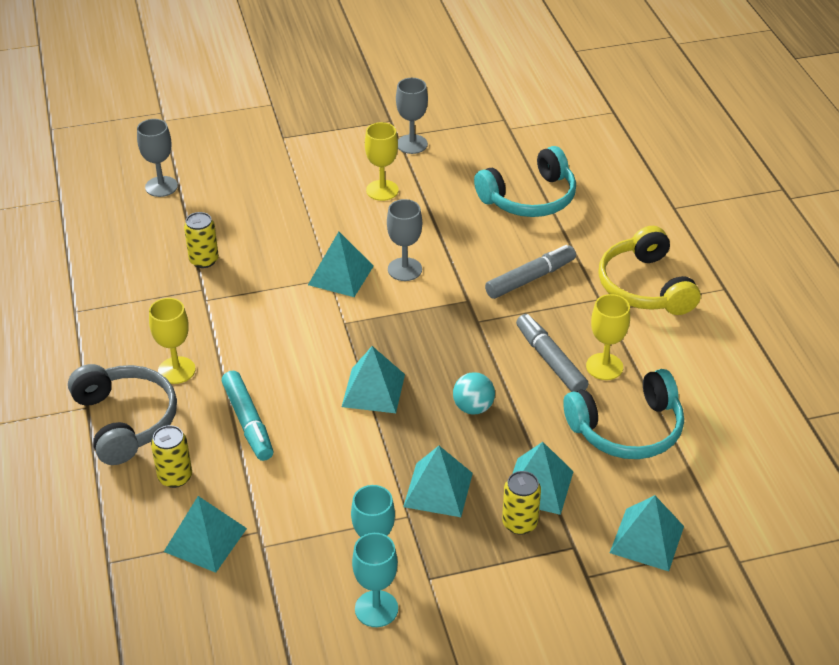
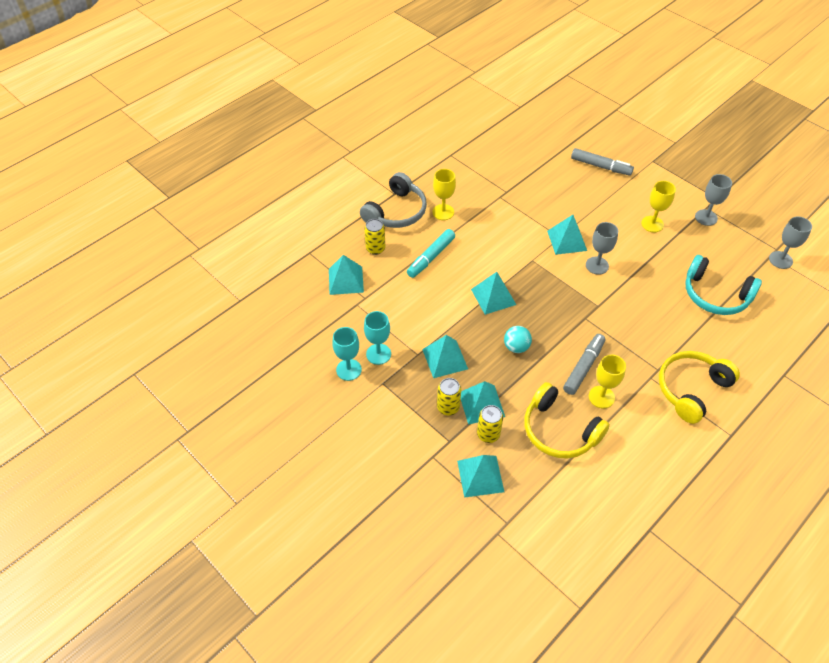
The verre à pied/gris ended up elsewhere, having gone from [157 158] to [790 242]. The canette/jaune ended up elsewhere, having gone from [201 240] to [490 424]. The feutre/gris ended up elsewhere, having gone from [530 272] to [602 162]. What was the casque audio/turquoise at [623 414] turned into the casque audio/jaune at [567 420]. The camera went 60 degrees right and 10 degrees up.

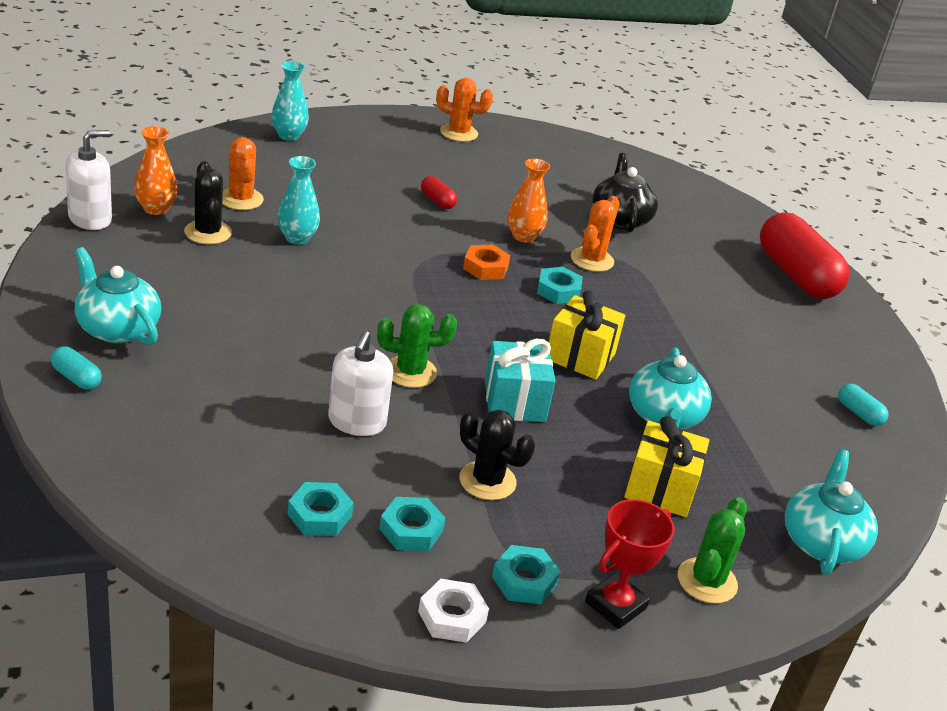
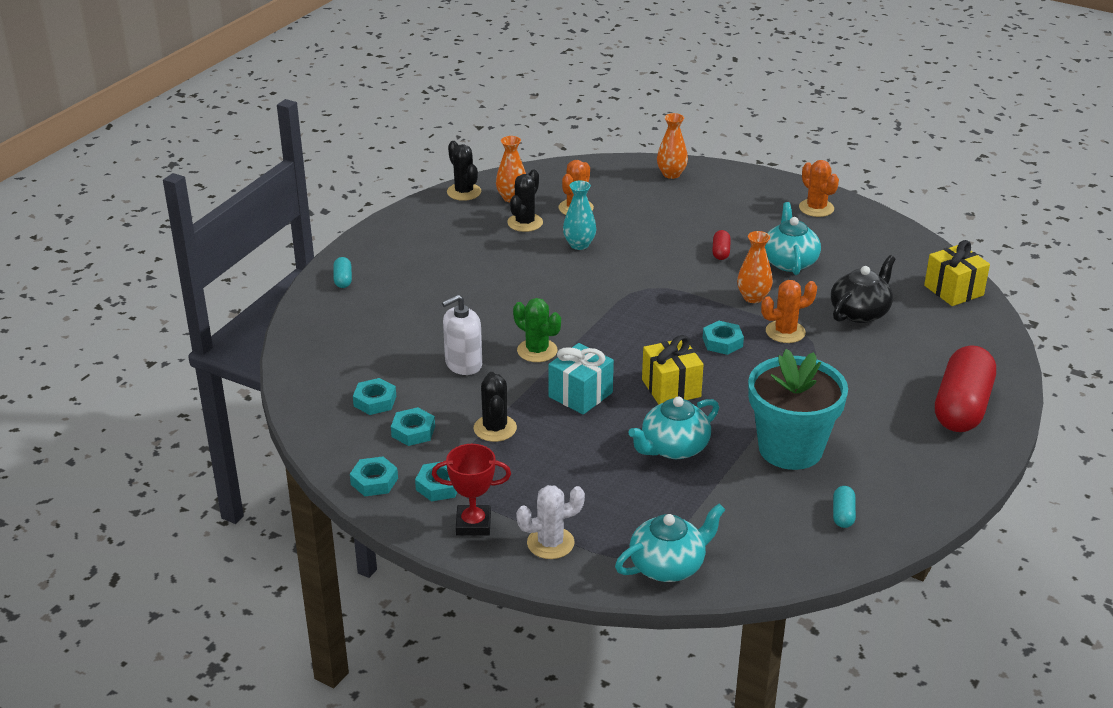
What was the vase/turquoise at [290 101] turned into the vase/orange at [672 146]. Where the distributeur de savon/blanc stood at [88 180], the cactus/noir came to stand at [464 171]. The second view lost the écrou/orange at [486 262]. The théière/turquoise ended up elsewhere, having gone from [118 296] to [793 238]. The cadeau/jaune ended up elsewhere, having gone from [666 466] to [957 273]. What was the cactus/vert at [712 550] turned into the cactus/blanc at [550 522]. What was the écrou/blanc at [453 611] turned into the écrou/turquoise at [374 476]. The second view gained the pot de fleurs/turquoise at [798 409]. The camera went 50 degrees right and 0 degrees up.

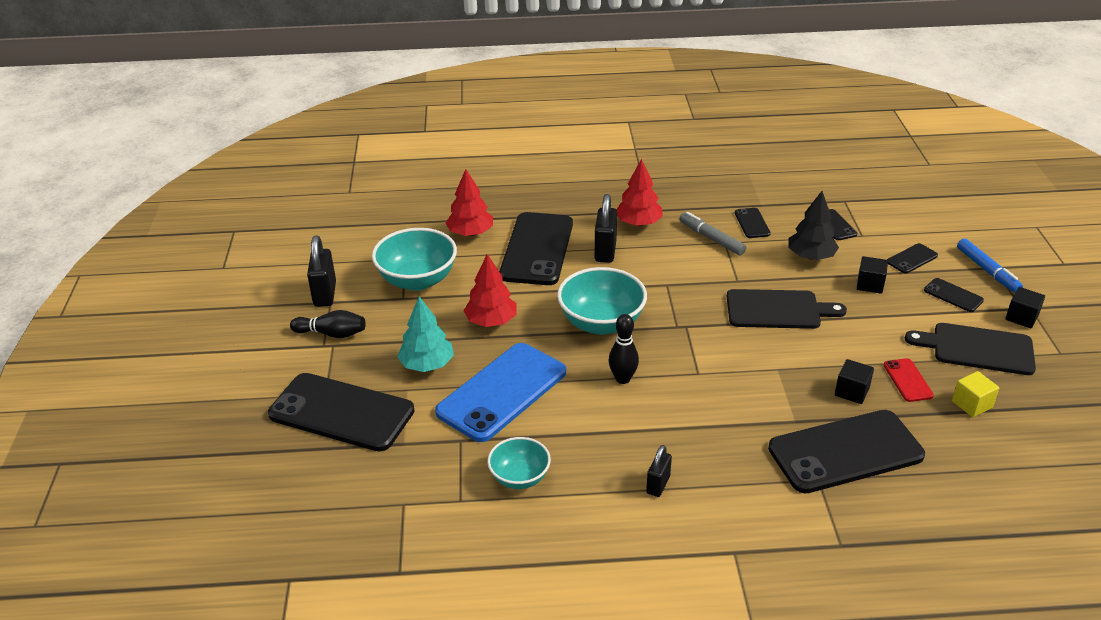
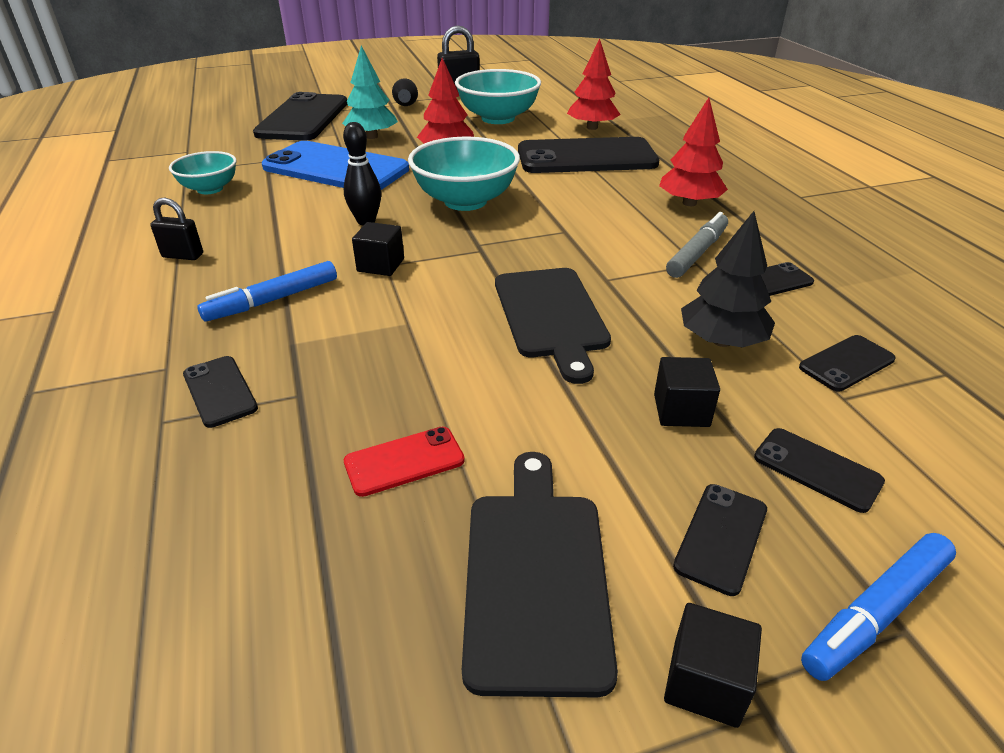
The second view lost the cadenas/noir at [606 228]. The cube/noir ended up elsewhere, having gone from [854 381] to [378 249]. The second view lost the cube/jaune at [975 394]. The size of the téléphone/noir at [846 451] changed by a factor of 0.44. The second view gained the feutre/bleu at [267 291]. The camera went 75 degrees right and 0 degrees up.

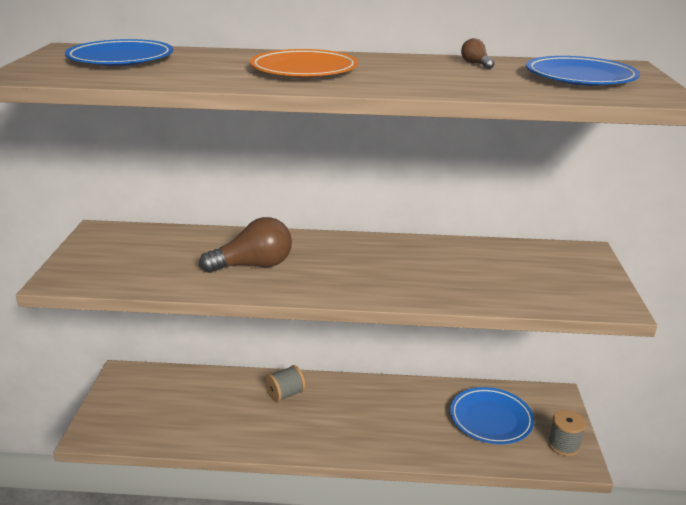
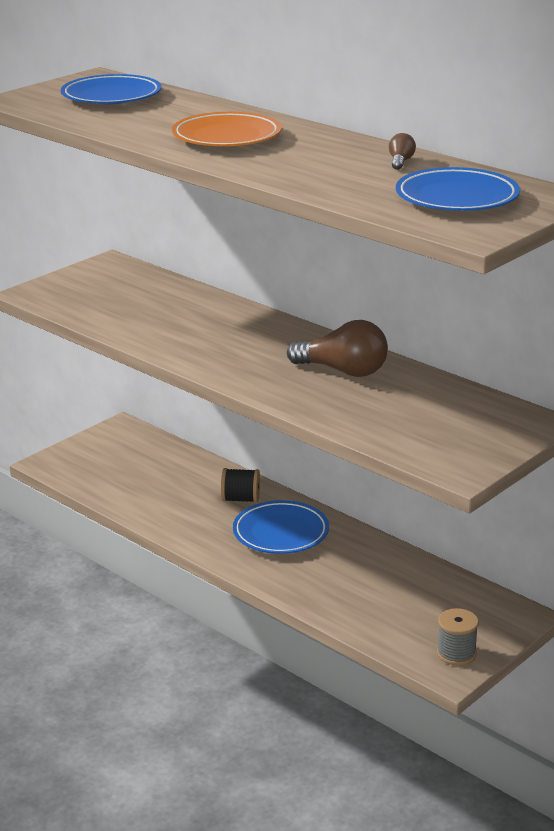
The ampoule/marron ended up elsewhere, having gone from [245 245] to [337 348]. What was the bobine/gris at [285 383] turned into the bobine/noir at [240 485]. The assiette/bleu ended up elsewhere, having gone from [492 415] to [281 527]. The camera went 40 degrees right and 0 degrees up.

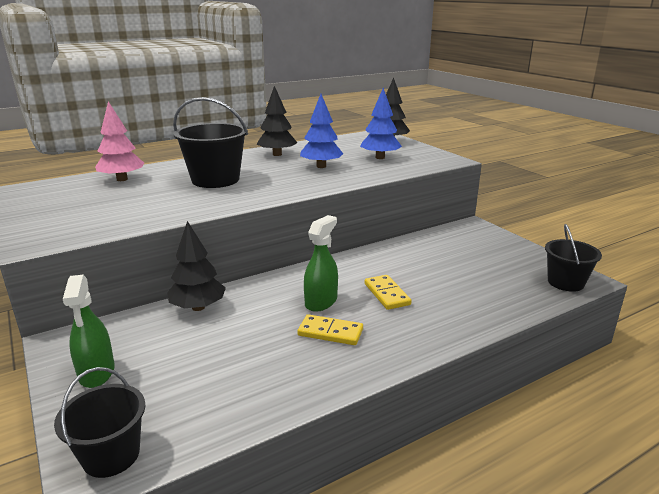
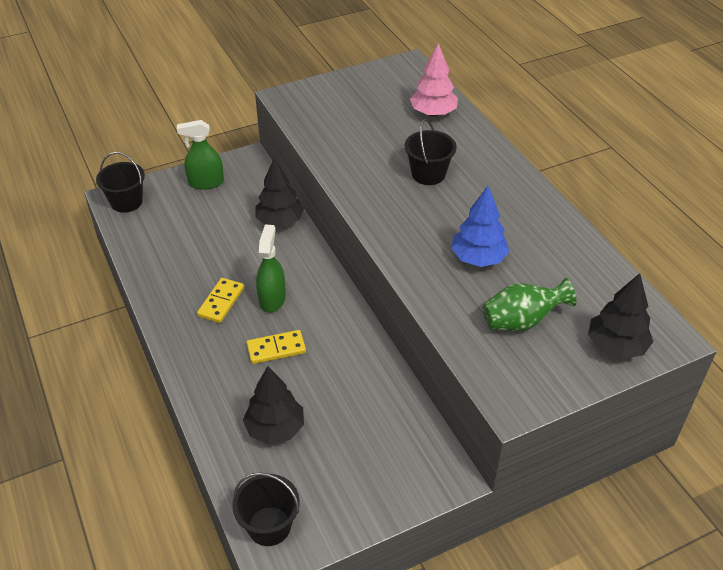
The arbre/noir ended up elsewhere, having gone from [276 121] to [273 405]. Where the arbre/bleu stood at [381 123], the vase/vert came to stand at [529 304]. The size of the seau/noir at [210 142] changed by a factor of 0.65. The vaporisateur/vert at [321 263] ended up facing another way, 120 degrees counterclockwise from before. The camera went 95 degrees right and 20 degrees up.

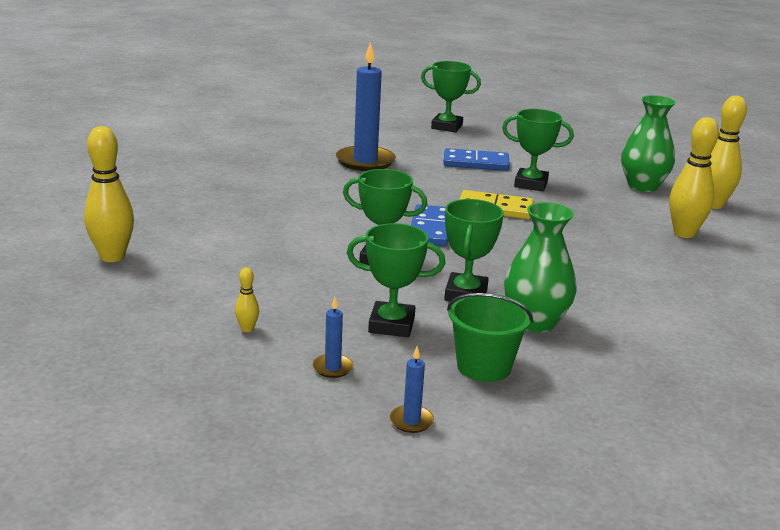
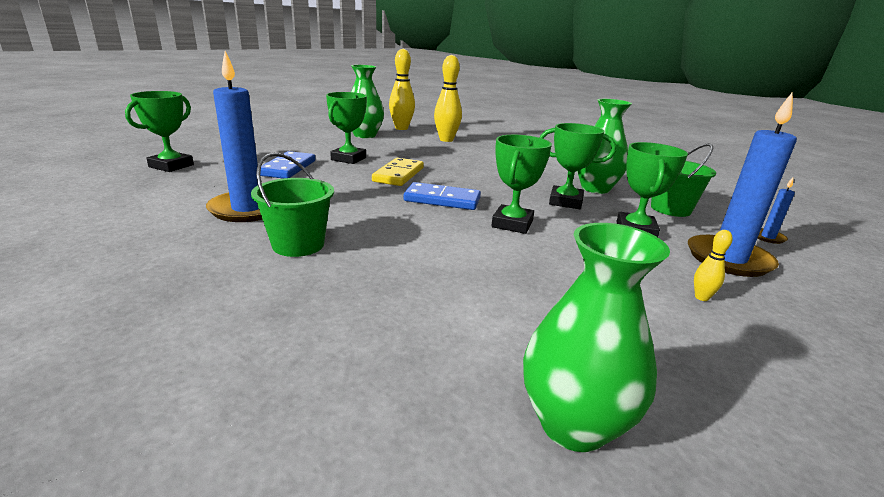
Where the quille/jaune stood at [109 194], the vase/vert came to stand at [596 337]. The size of the bougie/bleu at [333 337] changed by a factor of 2.27. The second view gained the seau/vert at [292 205]. The camera went 85 degrees left and 0 degrees up.

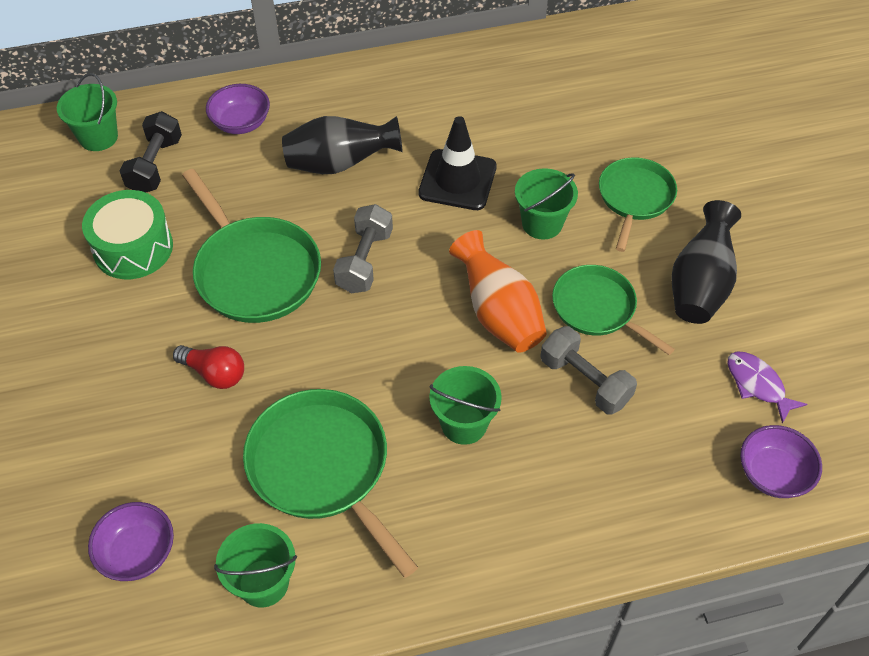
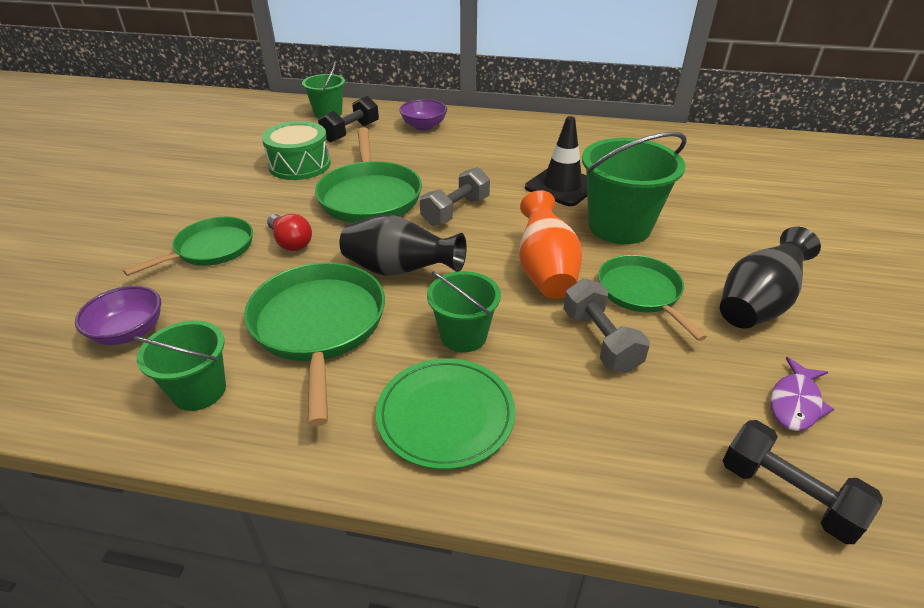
The vase/noir ended up elsewhere, having gone from [342 145] to [403 245]. The poêle/vert ended up elsewhere, having gone from [638 204] to [188 246]. The size of the seau/vert at [546 204] changed by a factor of 1.67. The poisson/violet at [767 388] ended up facing another way, 135 degrees counterclockwise from before. Where the bol/violet stood at [781 461], the haltère/noir came to stand at [802 482]. The second view gained the assiette/vert at [446 414]. The camera went 25 degrees right and 15 degrees down.

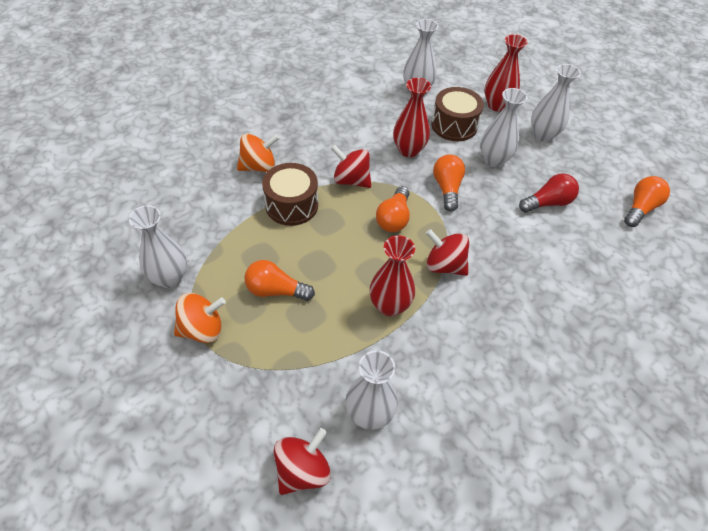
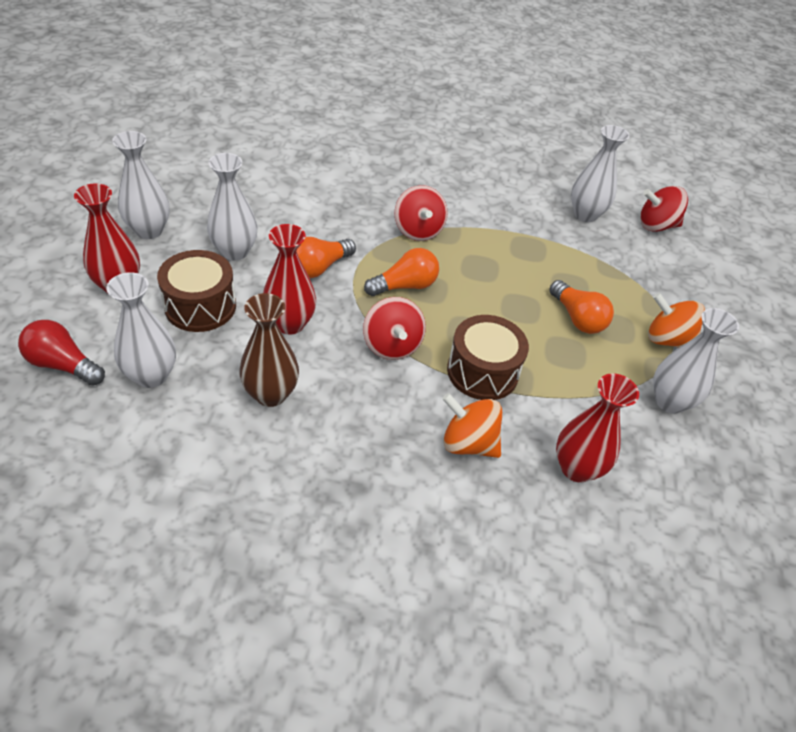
The ampoule/rouge ended up elsewhere, having gone from [549 193] to [61 353]. The second view lost the ampoule/orange at [647 201]. The vase/rouge ended up elsewhere, having gone from [392 275] to [597 427]. The second view gained the vase/marron at [269 350]. The camera went 135 degrees left and 5 degrees down.

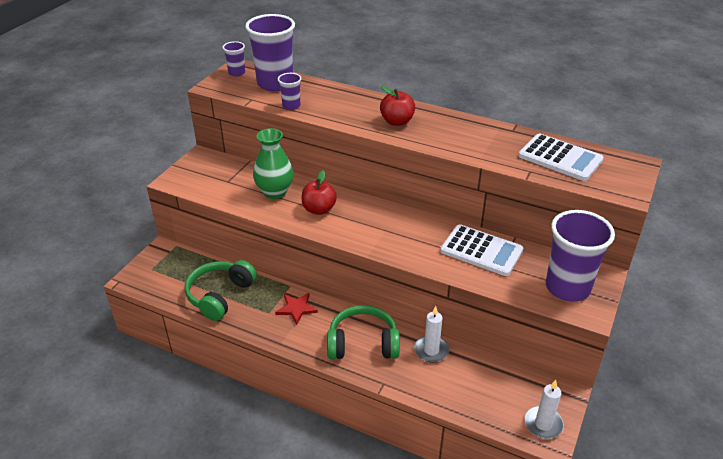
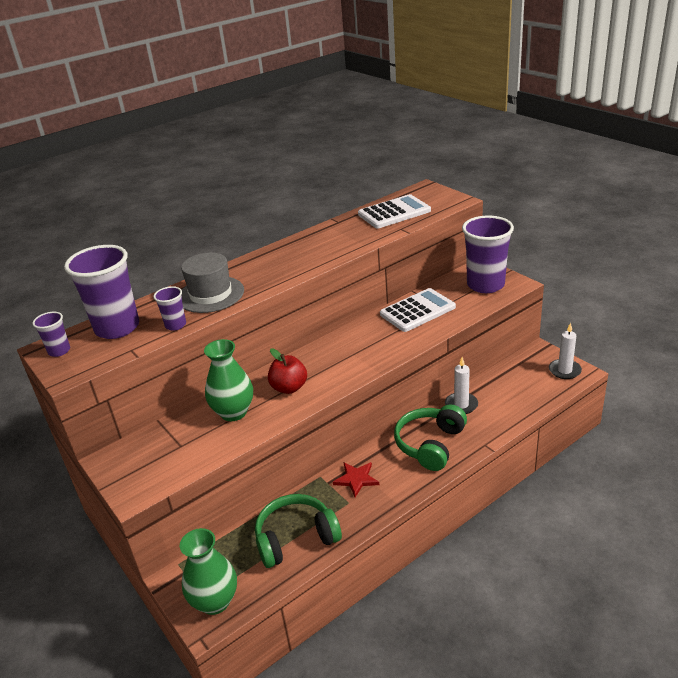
The second view lost the pomme/rouge at [397 106]. The casque audio/vert at [221 290] ended up facing another way, 105 degrees clockwise from before. The second view gained the chapeau/gris at [212 283]. The second view gained the vase/vert at [208 571]. The camera went 60 degrees left and 5 degrees down.

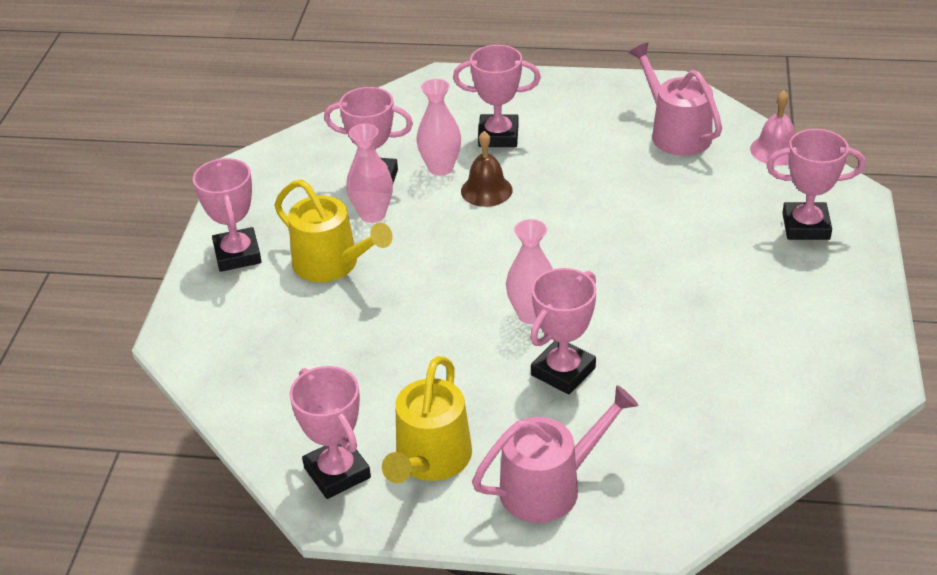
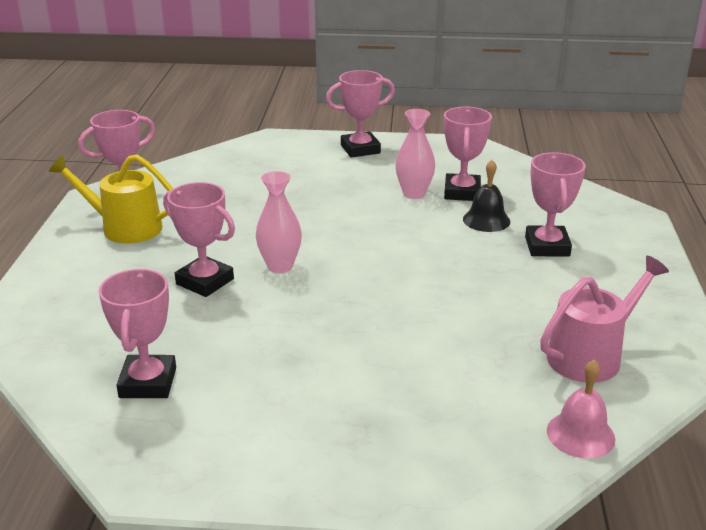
Where the vase/rose stood at [439 127], the cloche/noir came to stand at [486 196]. The trophée/rose ended up elsewhere, having gone from [816 184] to [137 333]. The second view lost the cloche/marron at [486 169]. The second view lost the arrosoir/jaune at [333 230]. The second view lost the arrosoir/rose at [555 454]. The camera went 85 degrees right and 10 degrees down.

